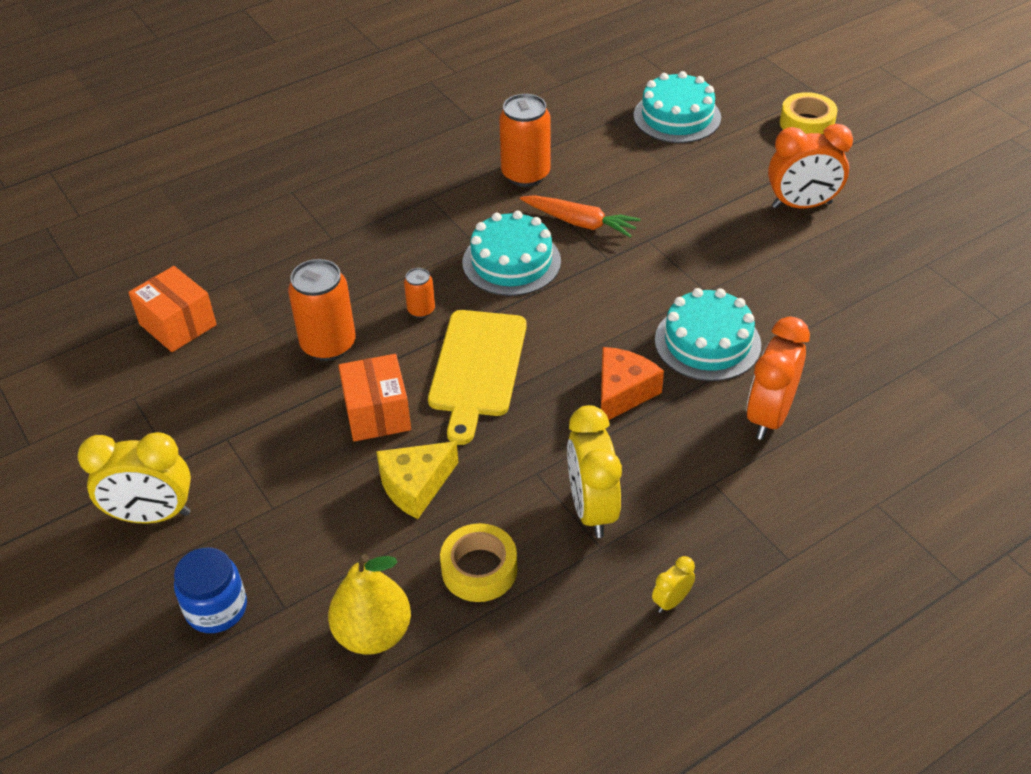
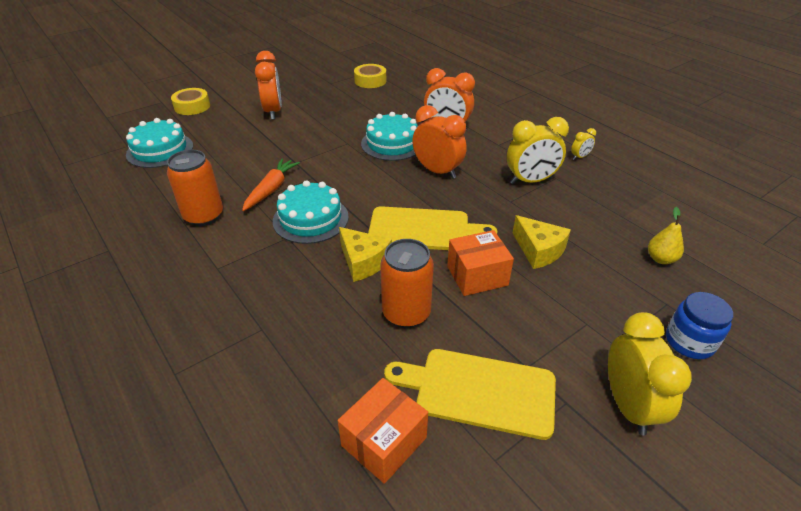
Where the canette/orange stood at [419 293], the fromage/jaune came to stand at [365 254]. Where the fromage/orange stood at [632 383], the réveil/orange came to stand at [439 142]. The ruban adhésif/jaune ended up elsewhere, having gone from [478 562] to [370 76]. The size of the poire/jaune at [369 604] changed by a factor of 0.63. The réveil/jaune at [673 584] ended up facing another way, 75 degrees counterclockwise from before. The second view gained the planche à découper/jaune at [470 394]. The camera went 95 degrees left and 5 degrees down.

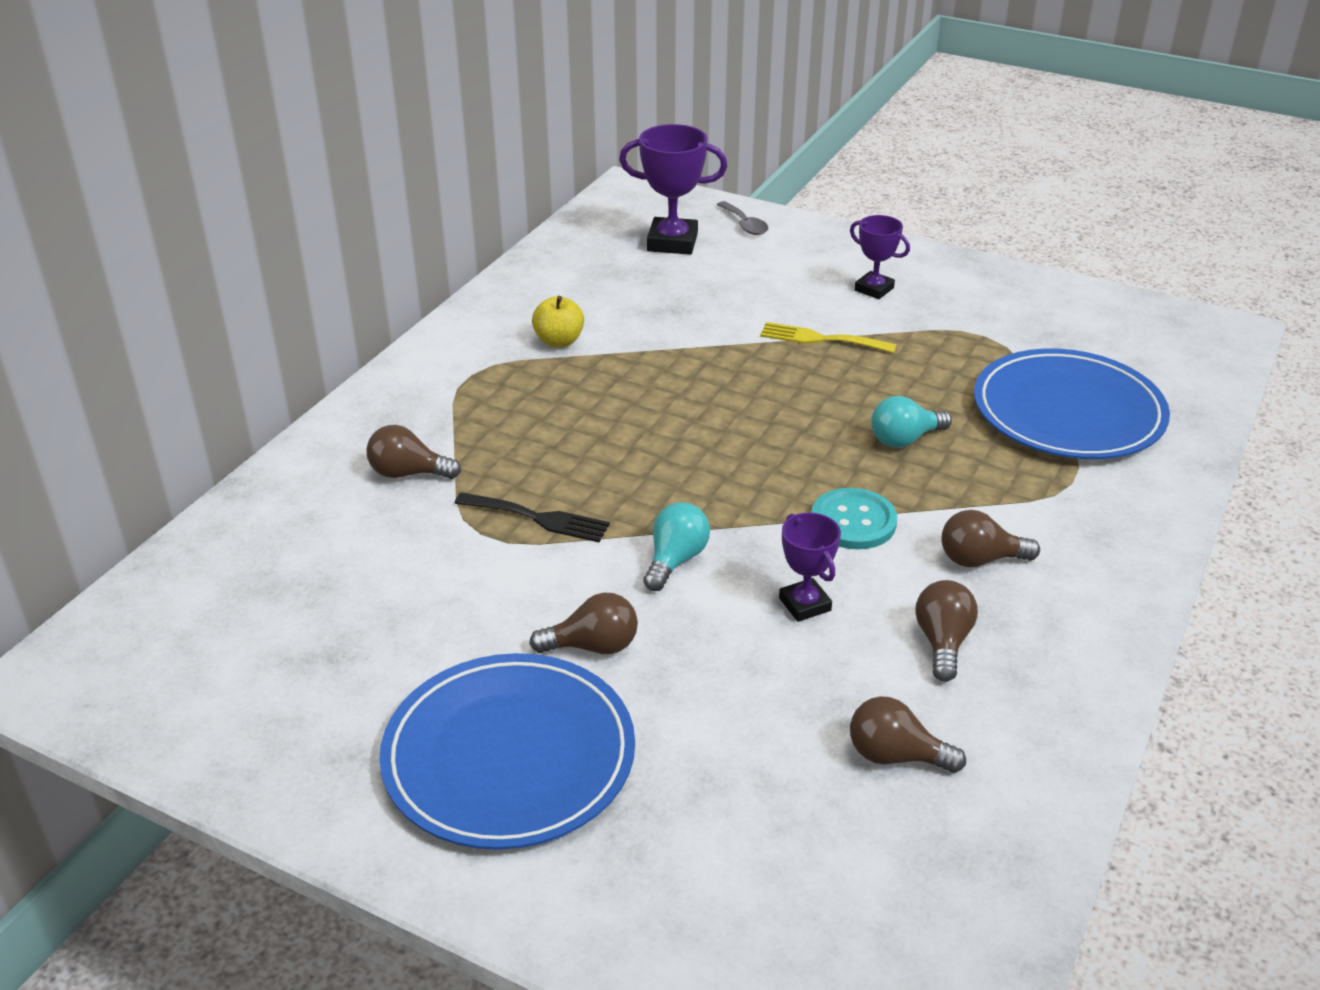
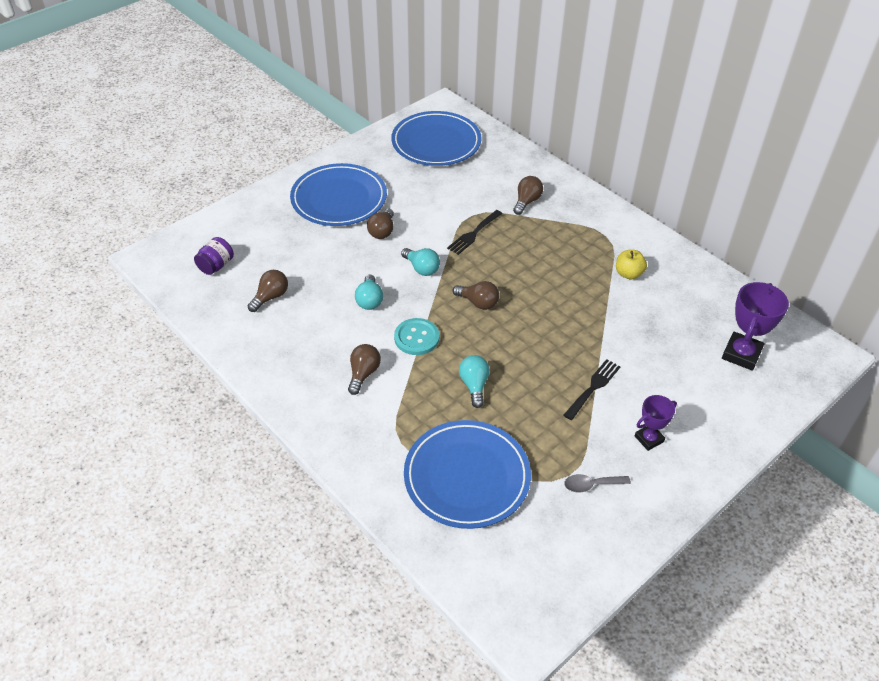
The cuillère/gris ended up elsewhere, having gone from [742 218] to [597 483]. What was the fourchette/jaune at [828 337] turned into the fourchette/noir at [592 389]. Where the trophée/violet stood at [810 567], the ampoule/turquoise came to stand at [369 292]. The ampoule/marron ended up elsewhere, having gone from [946 631] to [476 295]. The second view gained the assiette/bleu at [436 138]. The second view gained the bocal/violet at [214 256]. The camera went 110 degrees right and 10 degrees up.

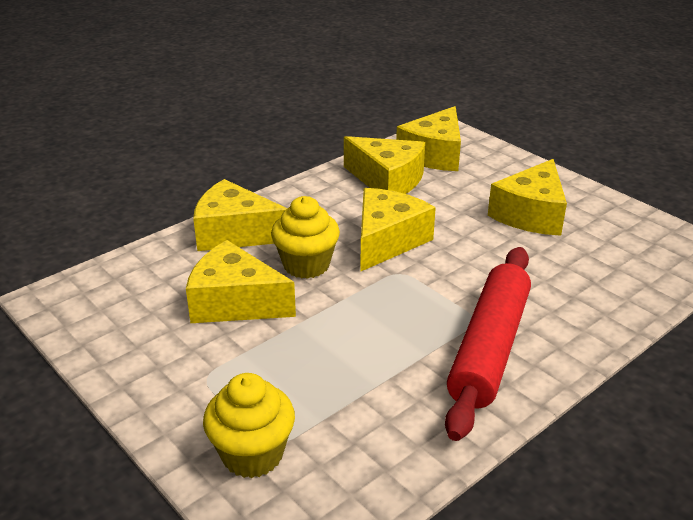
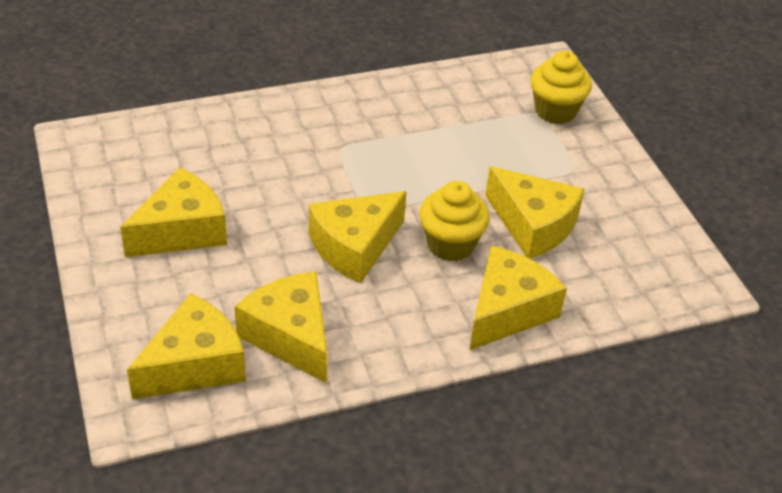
The fromage/jaune at [240 215] ended up facing another way, 90 degrees counterclockwise from before. The second view lost the rouleau à pâtisserie/rouge at [488 344]. The camera went 160 degrees left and 10 degrees up.

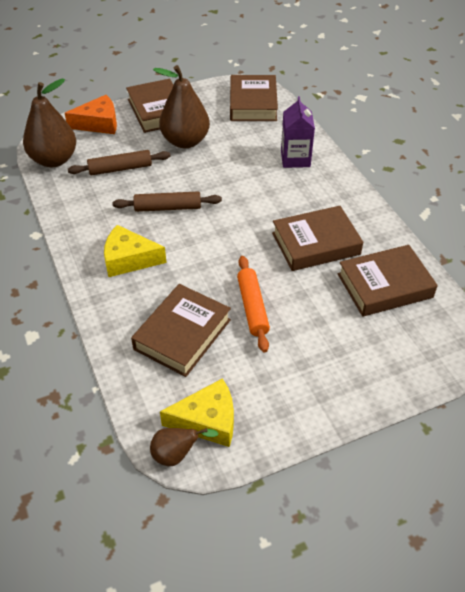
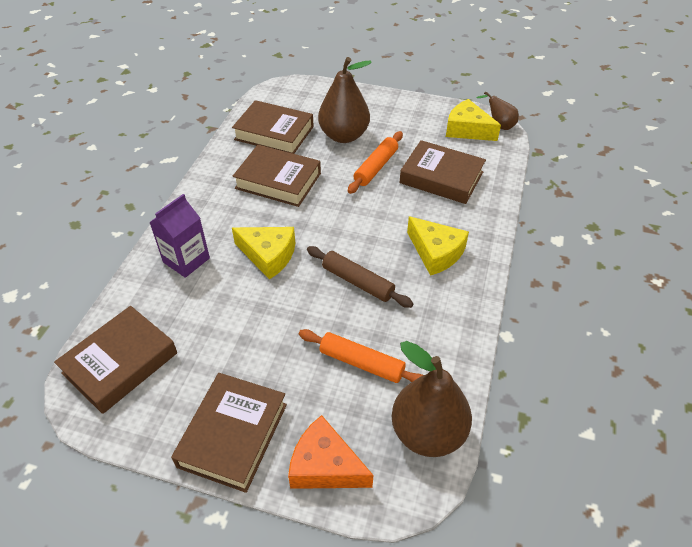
The poire/marron ended up elsewhere, having gone from [181 106] to [345 100]. What was the rouleau à pâtisserie/marron at [119 162] turned into the rouleau à pâtisserie/orange at [361 356]. The livre/marron at [181 330] ended up facing another way, 45 degrees clockwise from before. The second view gained the fromage/jaune at [263 253]. The camera went 140 degrees left and 0 degrees up.

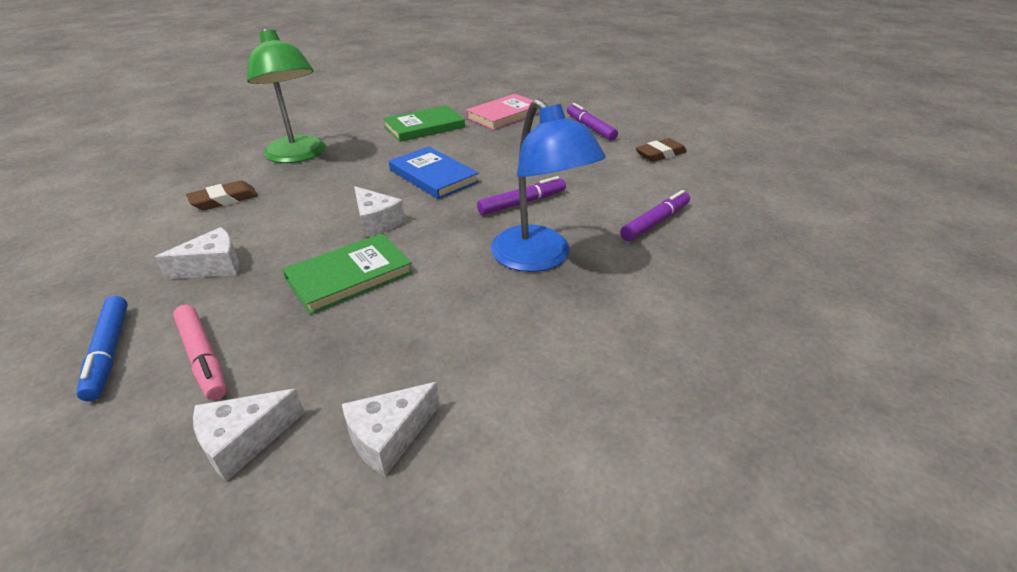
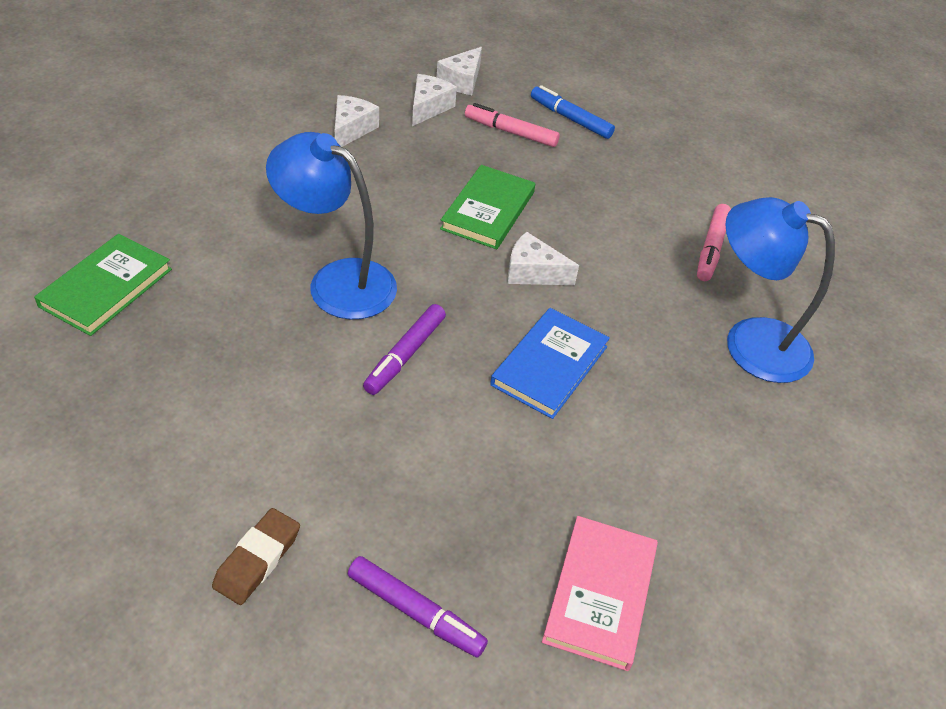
What was the lampe/vert at [286 95] turned into the lampe/bleu at [780 290]. The livre/vert ended up elsewhere, having gone from [424 123] to [103 285]. The livre/bleu at [434 173] ended up facing another way, 75 degrees counterclockwise from before. Where the gomme/marron stood at [222 195], the feutre/rose came to stand at [714 242]. The second view lost the feutre/violet at [655 215]. The fromage/blanc ended up elsewhere, having gone from [197 253] to [459 71]. The camera went 145 degrees right and 10 degrees up.

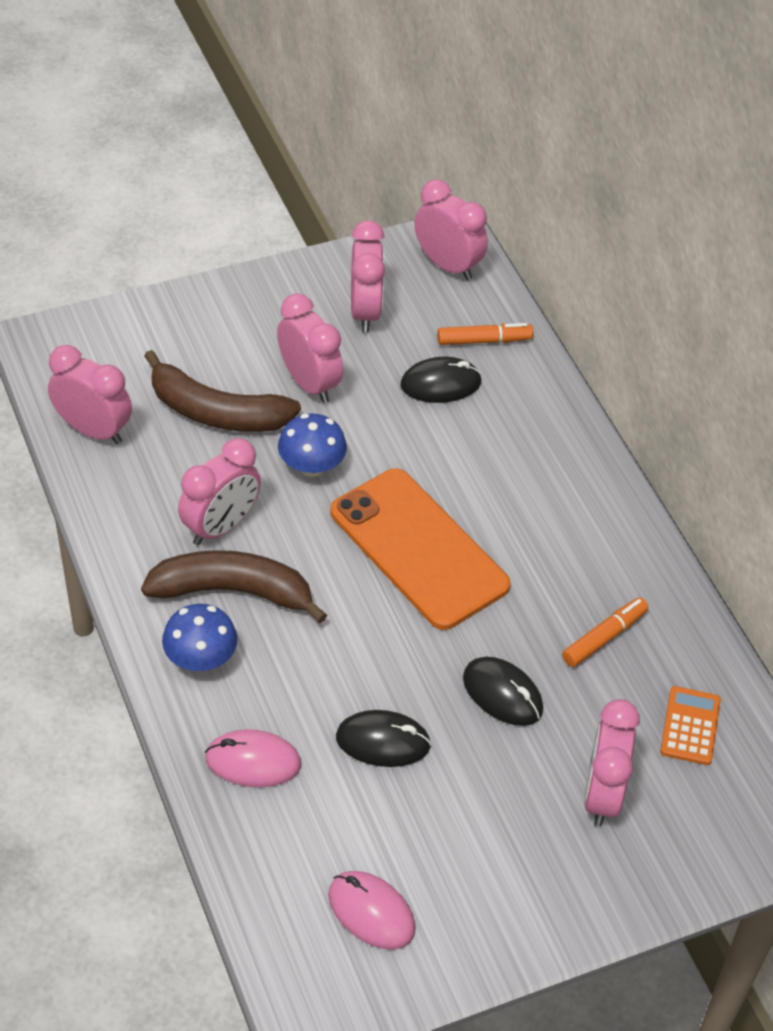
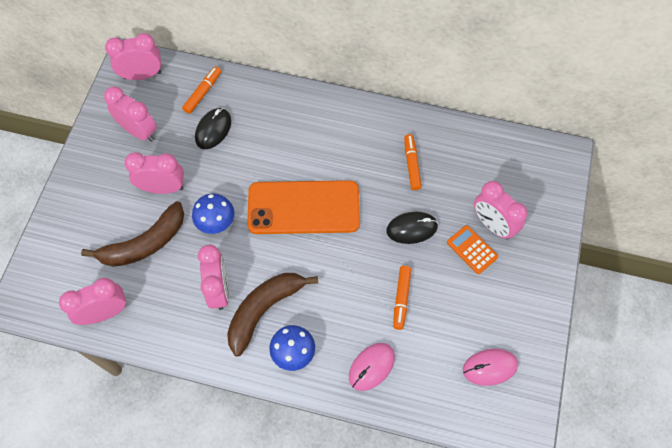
The calculatrice/orange ended up elsewhere, having gone from [690 725] to [472 249]. Where the souris/noir stood at [383 738], the feutre/orange came to stand at [402 298]. The camera went 50 degrees left and 15 degrees up.

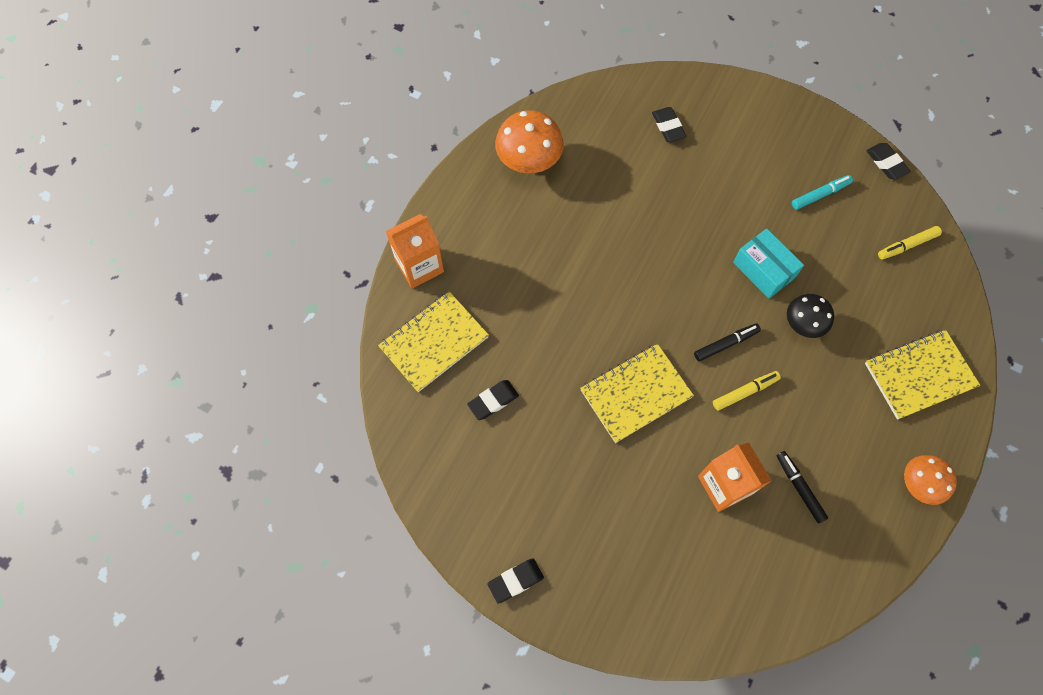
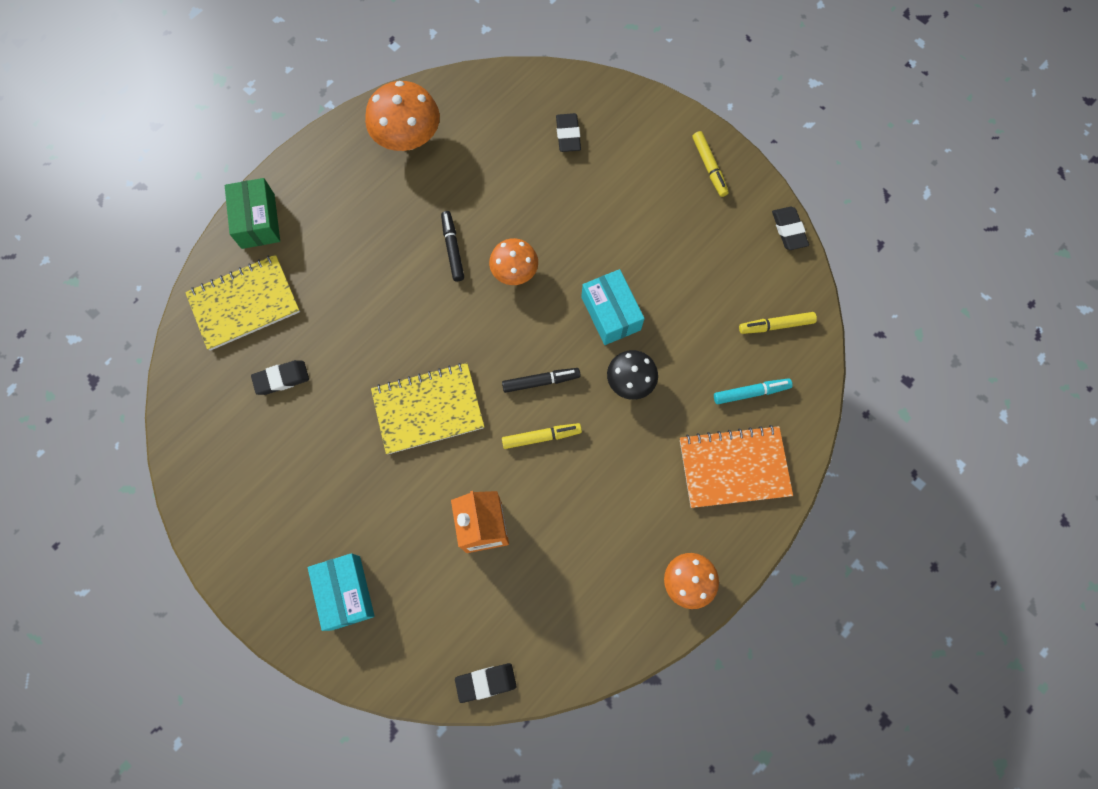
The feutre/turquoise ended up elsewhere, having gone from [822 192] to [753 391]. Where the brique de lait/orange stood at [415 251], the boîte/vert came to stand at [252 213]. What was the carnet/jaune at [923 374] turned into the carnet/orange at [736 466]. The feutre/noir ended up elsewhere, having gone from [802 487] to [452 246]. The gomme/noir ended up elsewhere, having gone from [515 581] to [485 683]. The second view gained the feutre/jaune at [710 164]. The second view gained the champignon/orange at [513 261]. The second view gained the boîte/turquoise at [341 592]. The camera went 15 degrees right and 5 degrees up.

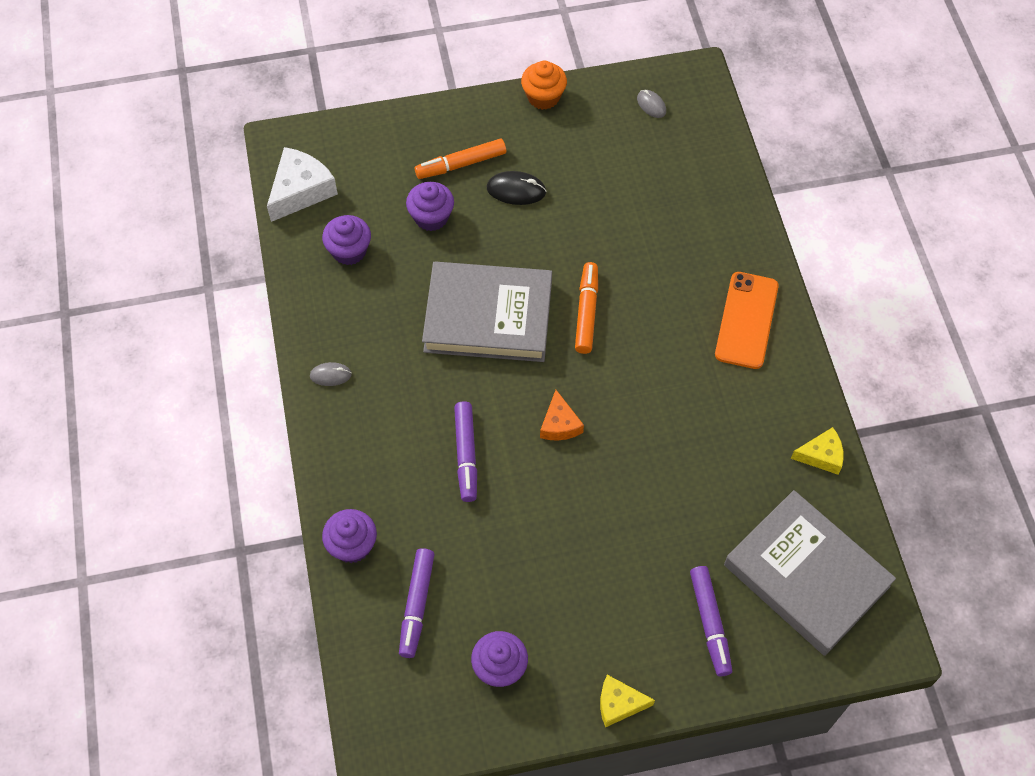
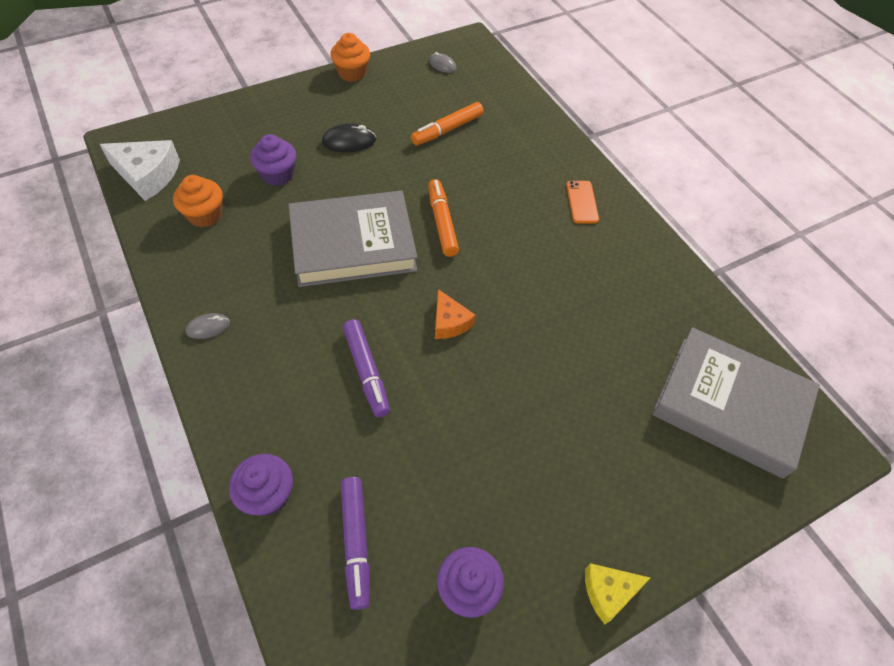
The feutre/orange ended up elsewhere, having gone from [460 158] to [447 123]. The fromage/blanc at [302 184] ended up facing another way, 90 degrees clockwise from before. What was the muffin/violet at [346 240] turned into the muffin/orange at [198 201]. The size of the téléphone/orange at [746 320] changed by a factor of 0.59. The second view lost the fromage/jaune at [817 451]. The second view lost the feutre/violet at [711 621]. The camera went 20 degrees left and 5 degrees down.

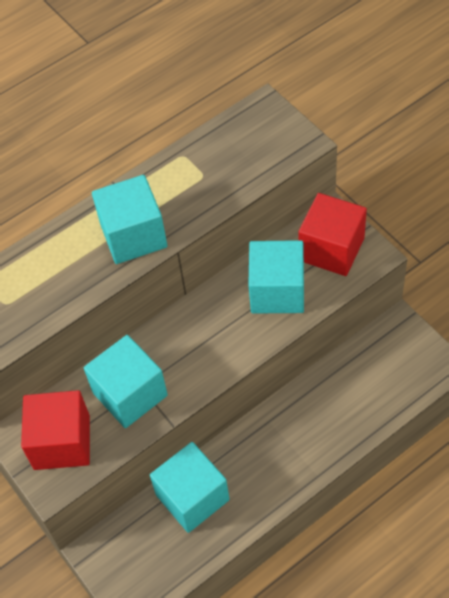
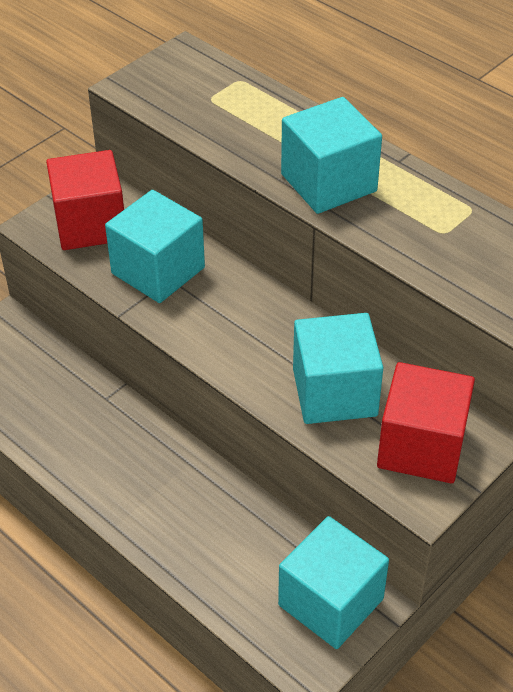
The cube/turquoise ended up elsewhere, having gone from [190 487] to [333 582]. The camera went 75 degrees right and 10 degrees down.

